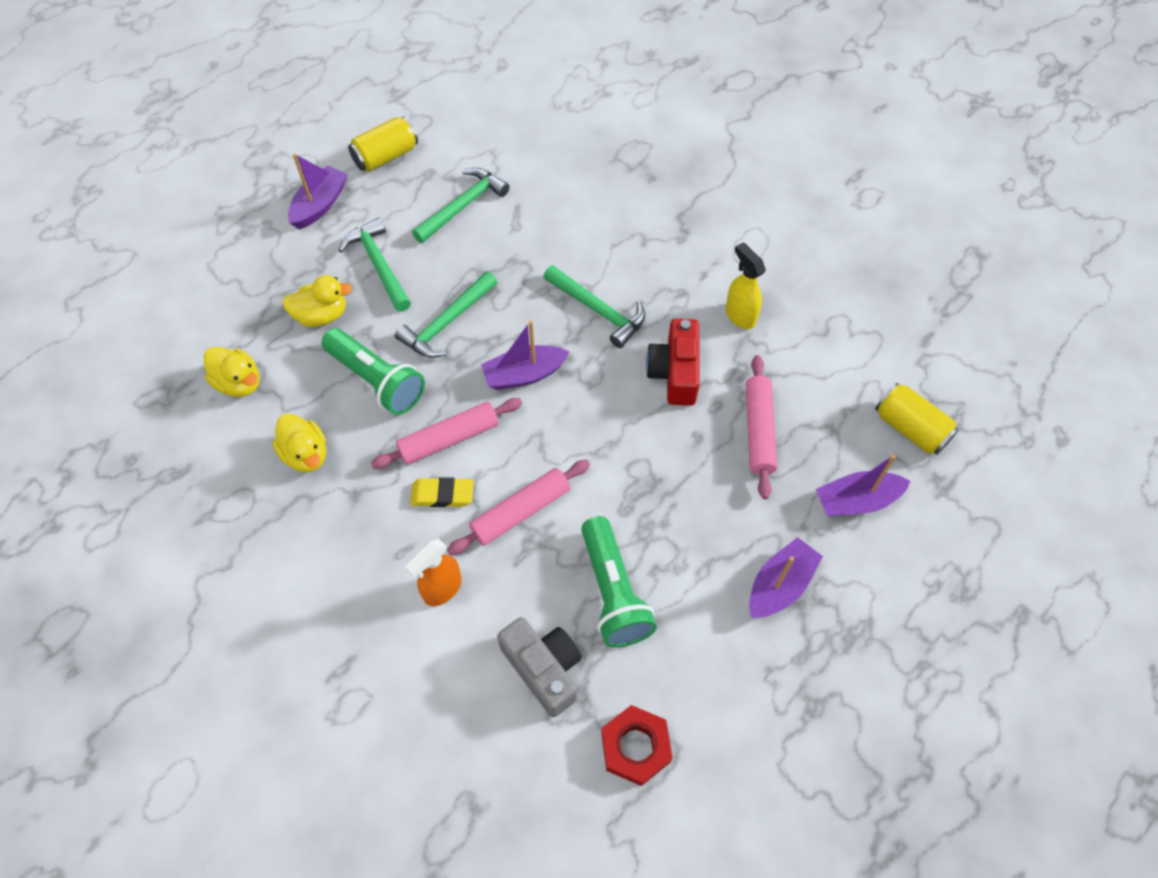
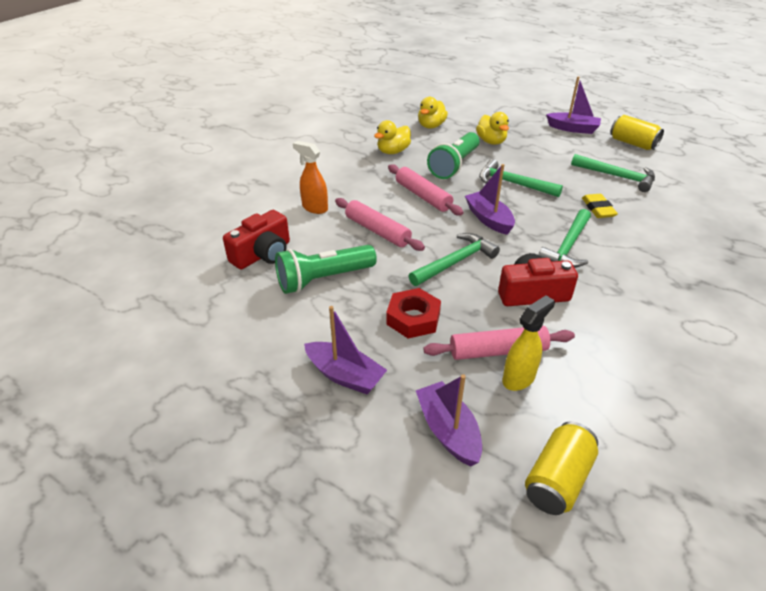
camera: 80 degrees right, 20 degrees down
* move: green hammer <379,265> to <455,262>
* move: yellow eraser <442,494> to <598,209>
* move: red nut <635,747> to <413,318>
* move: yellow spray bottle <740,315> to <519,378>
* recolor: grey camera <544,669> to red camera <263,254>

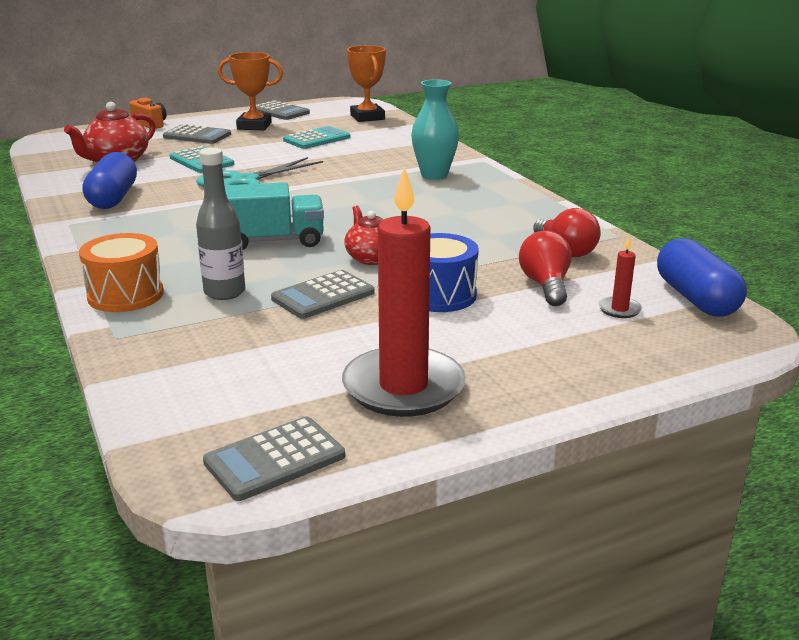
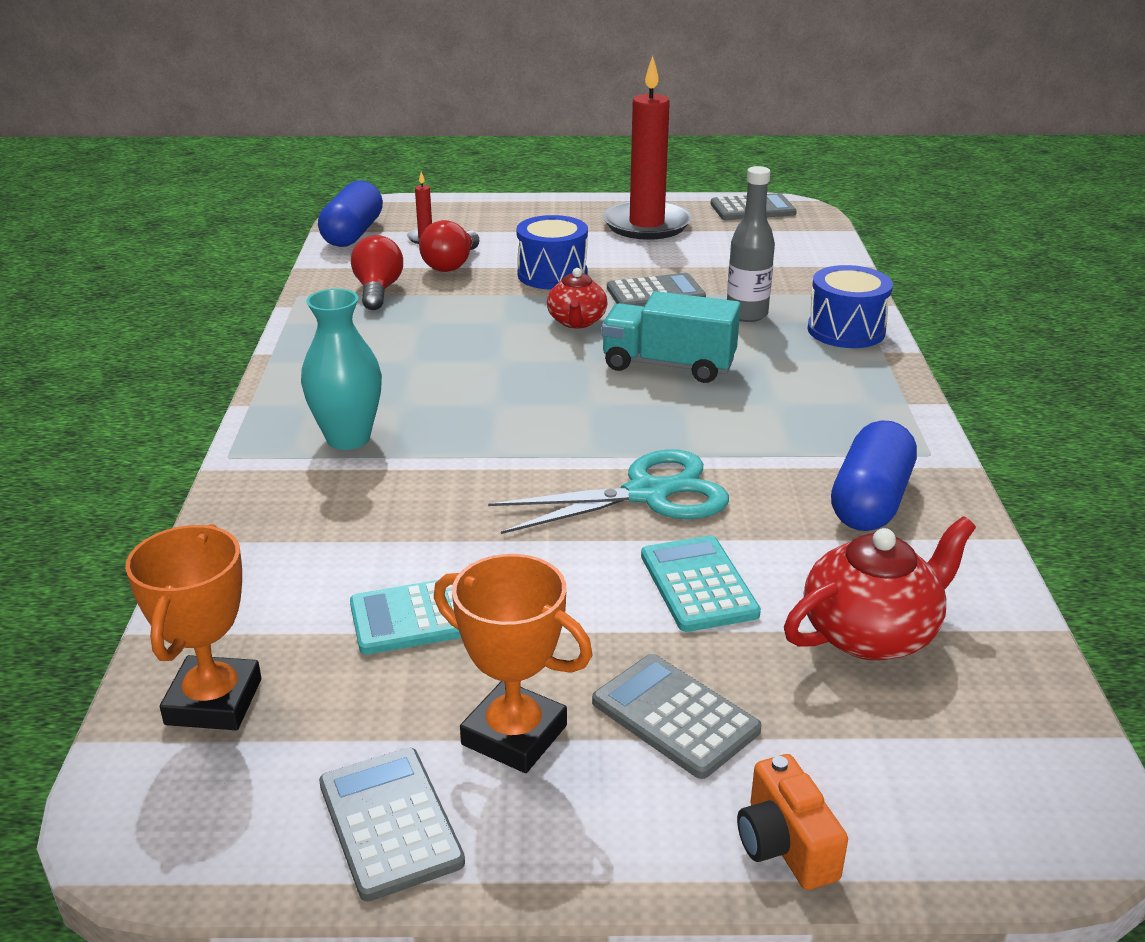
camera: 155 degrees left, 5 degrees up
* recolor: orange drum <125,295> to blue drum <846,330>

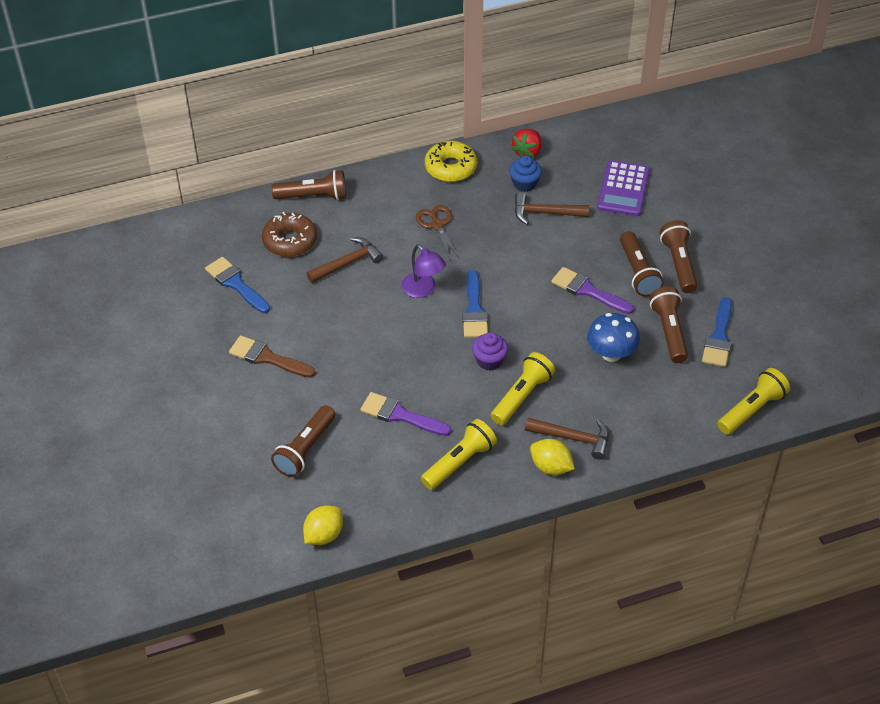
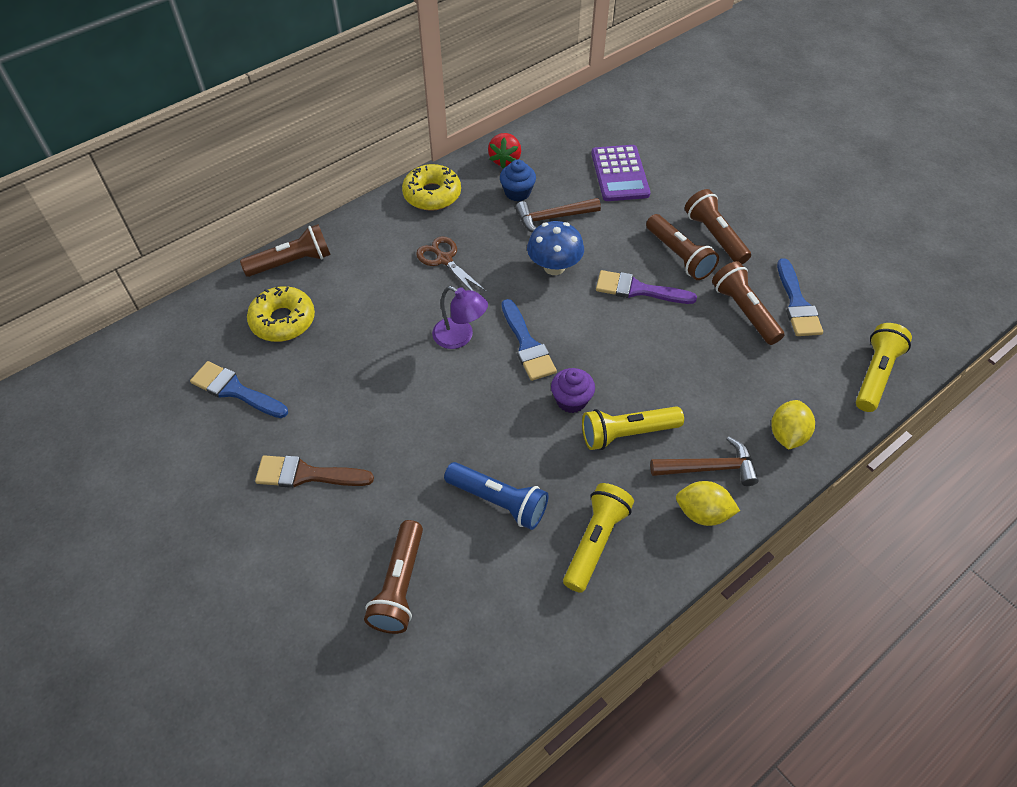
camera: 20 degrees left, 5 degrees up
* delete: brown hammer <347,263>
* move: yellow lemon <324,535> to <787,435>
* move: blue mushroom <611,353> to <554,267>
* replace: purple brush <400,415> to blue flashlight <498,501>
* recolor: brown donut <290,241> to yellow donut <283,320>
* rotate: yellow flashlight <521,396> = <627,433> 120 degrees counterclockwise

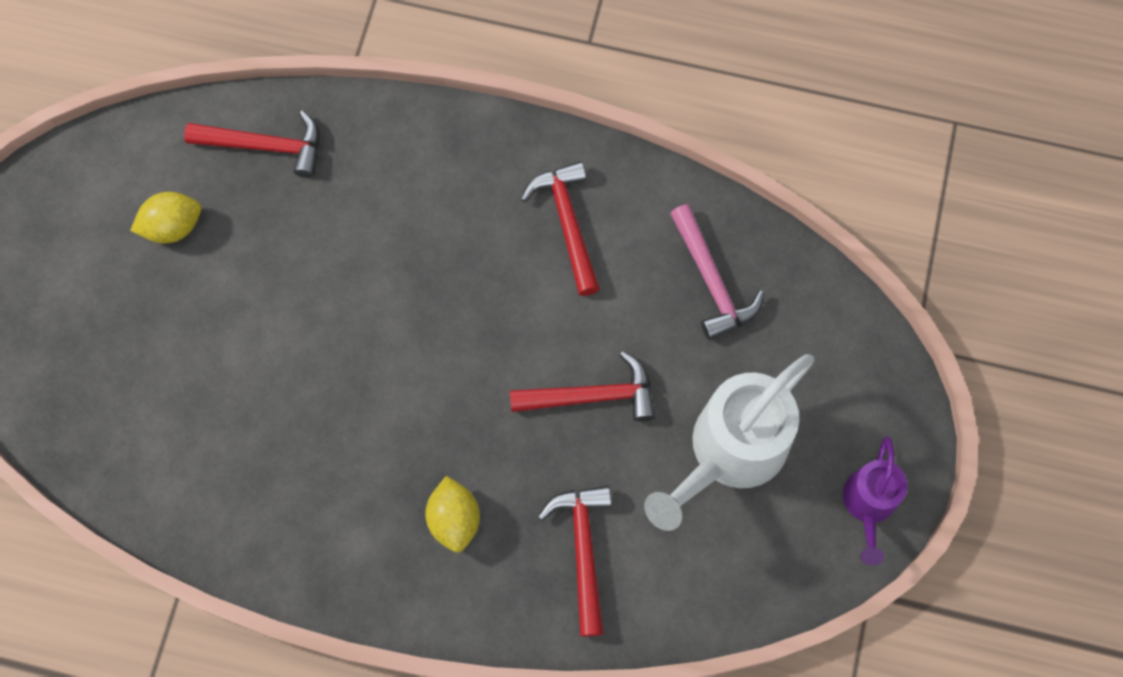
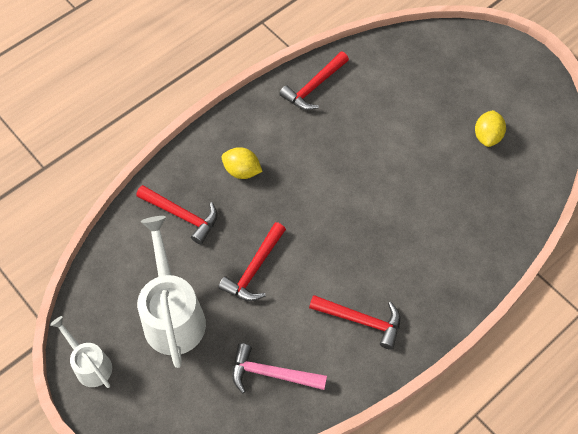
camera: 125 degrees right, 10 degrees down
* move: red hammer <265,146> to <314,87>
* recolor: purple watering can <868,505> to white watering can <90,364>

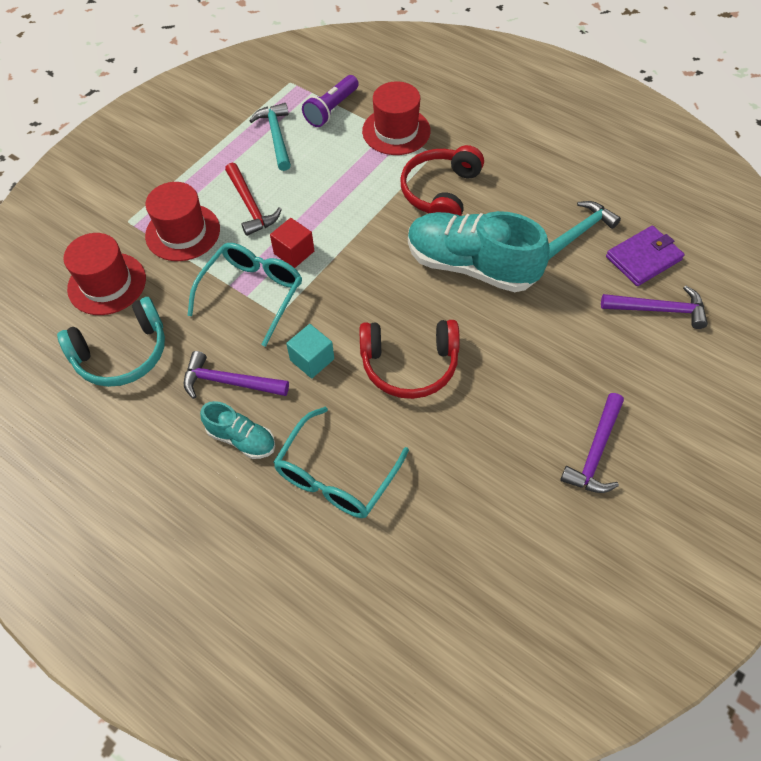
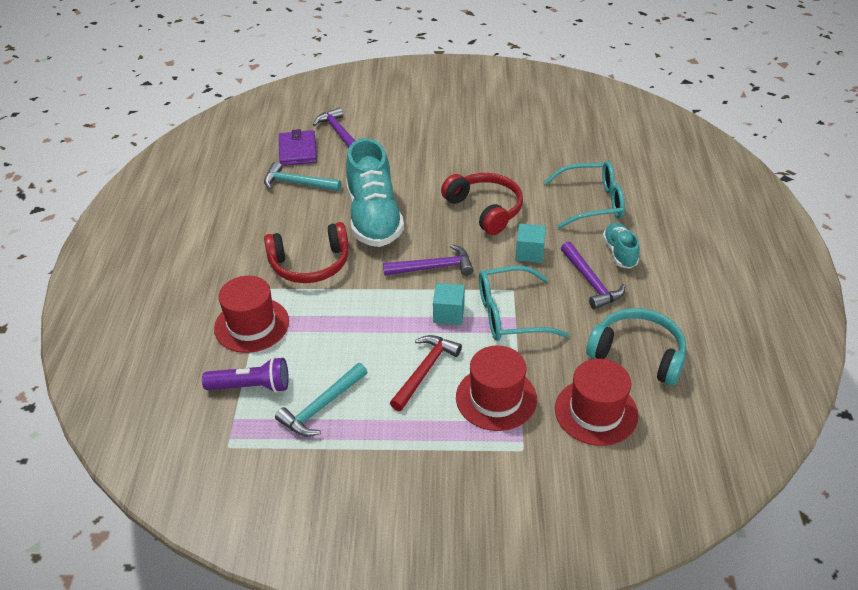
camera: 125 degrees left, 15 degrees down
* move: purple hammer <595,452> to <433,267>
* recolor: red cube <294,252> to turquoise cube <448,314>
* rotate: purple wallet <643,258> = <297,150> 60 degrees clockwise

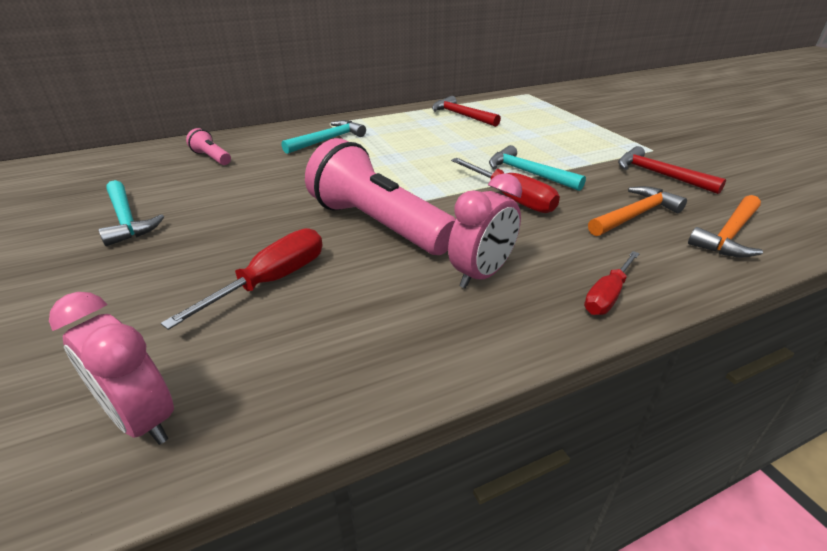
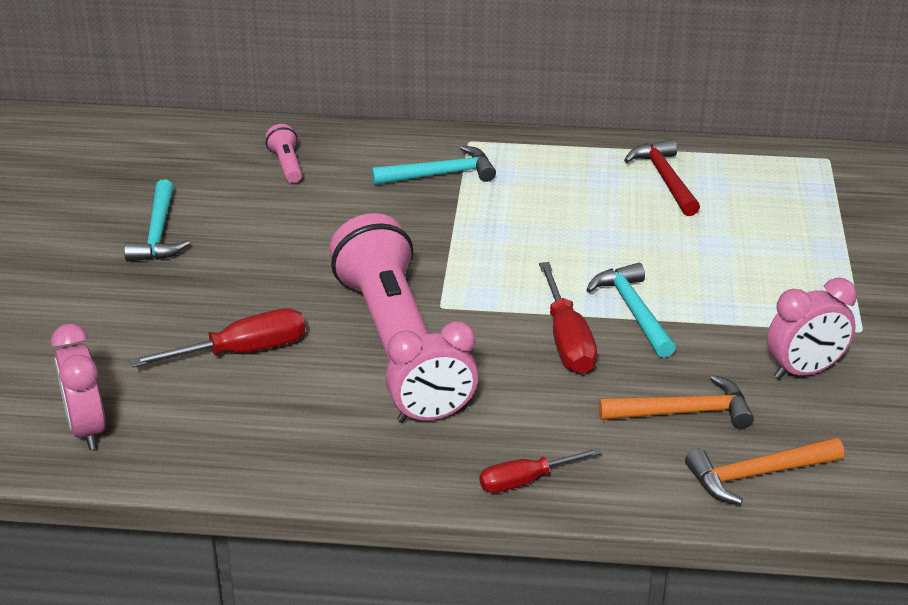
camera: 30 degrees right, 0 degrees up
* replace: red hammer <659,175> to pink clock <804,371>

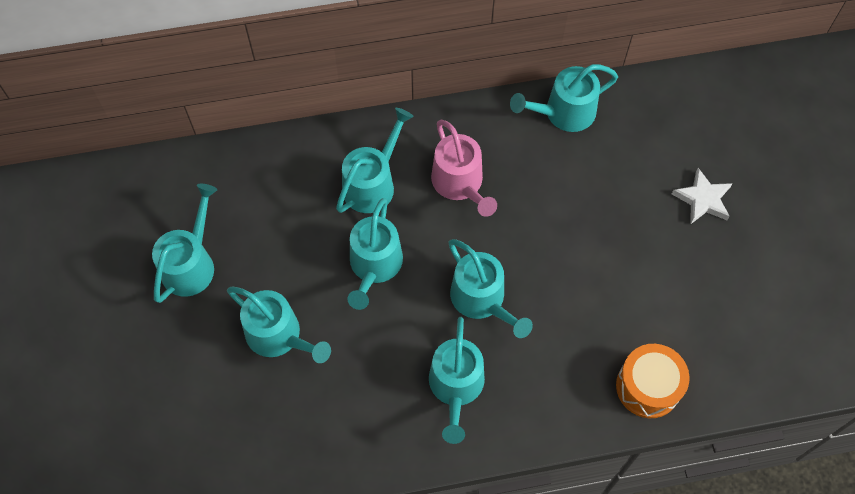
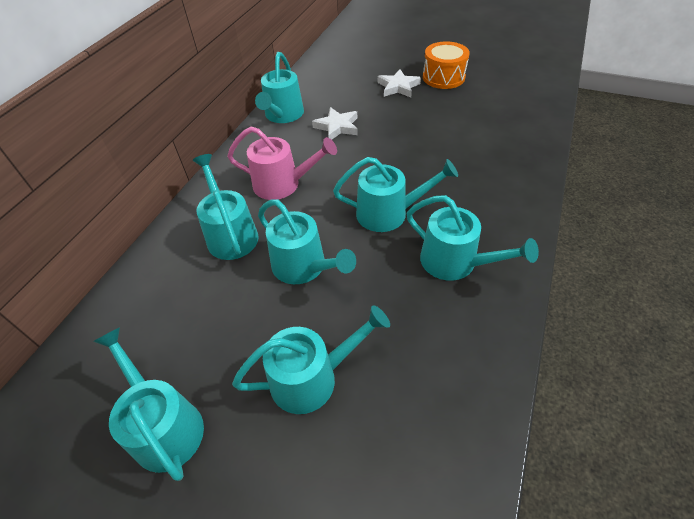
camera: 55 degrees left, 15 degrees down
* insert: white star <337,127>
* move: orange drum <648,387> to <443,77>

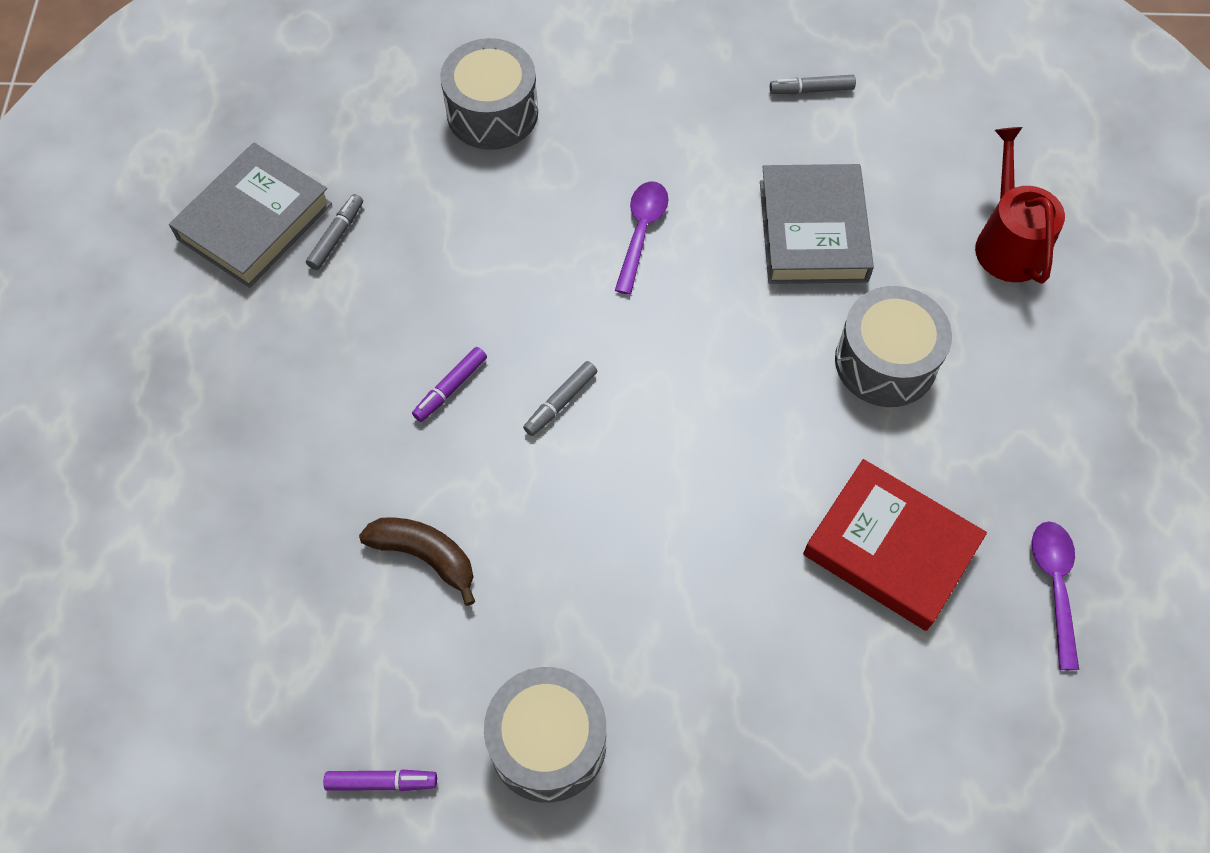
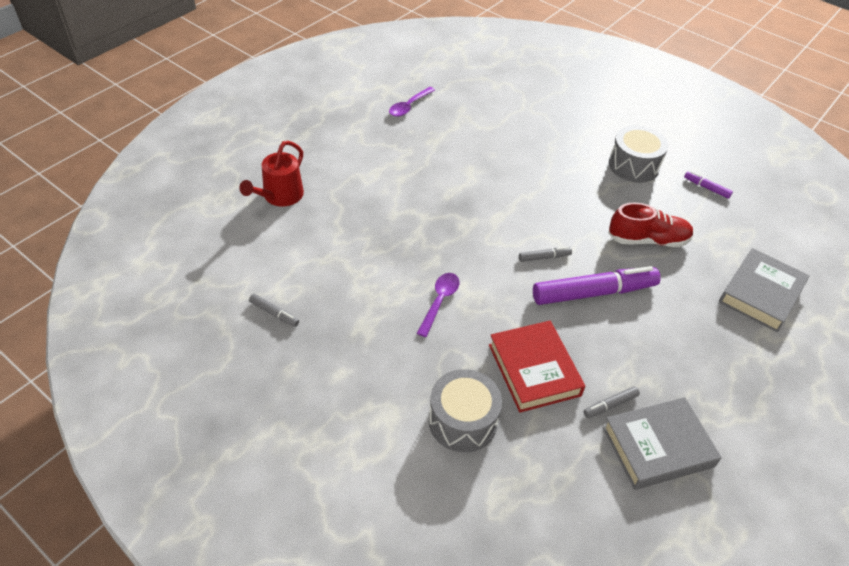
camera: 145 degrees left, 15 degrees down
* delete: grey drum <885,362>
* move: grey book <813,231> to <761,294>
* move: red book <890,549> to <534,370>
* replace: brown banana <425,555> to red shoe <648,240>
* rotate: purple spoon <641,232> = <439,302> 150 degrees clockwise
* resize: purple marker <450,388> = <594,293> x2.31

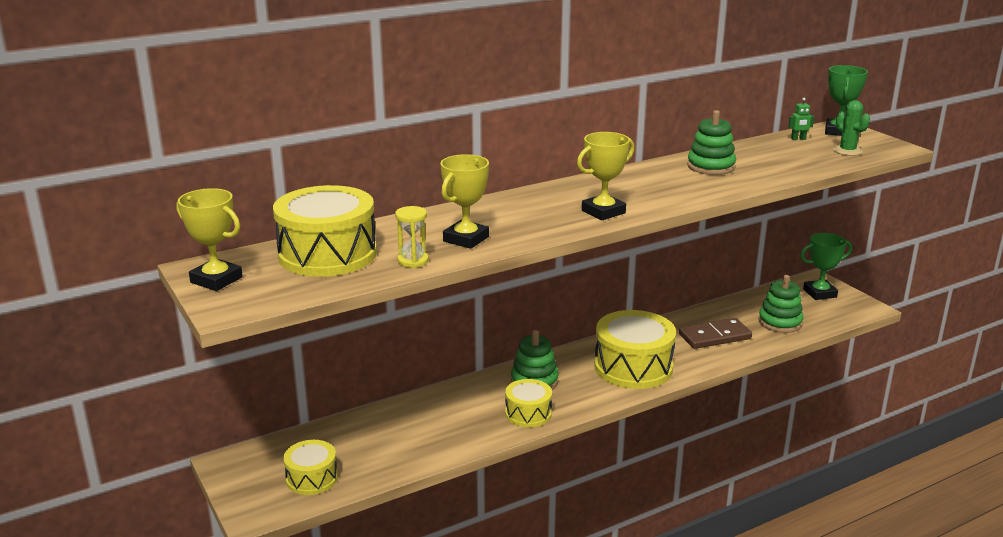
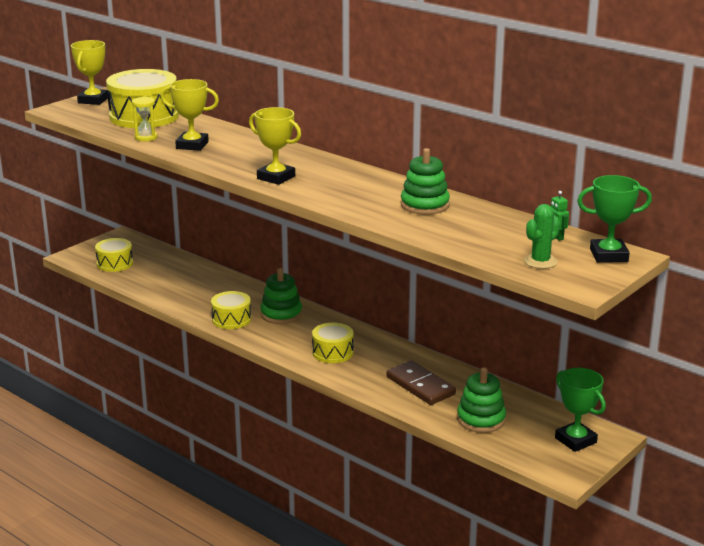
camera: 70 degrees right, 0 degrees up
* resize: yellow drum <633,367> = <332,352> x0.55

